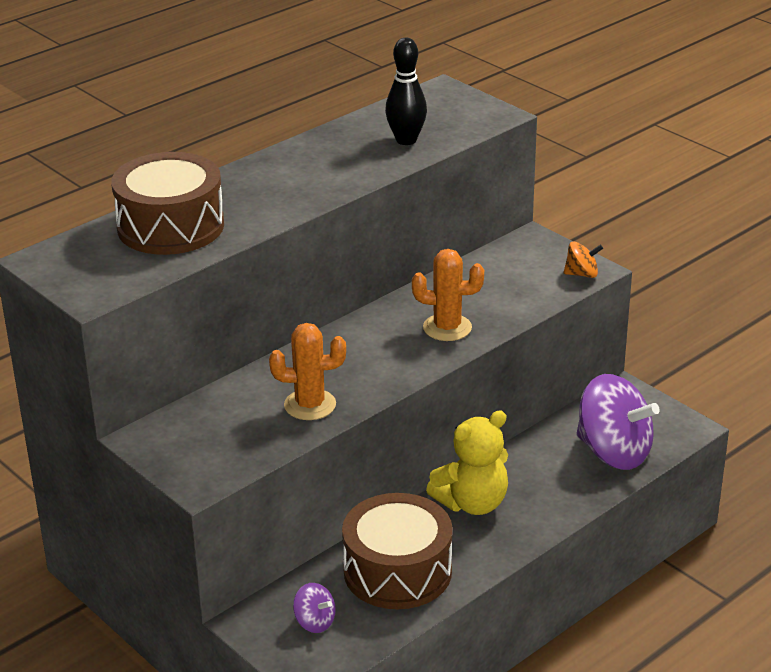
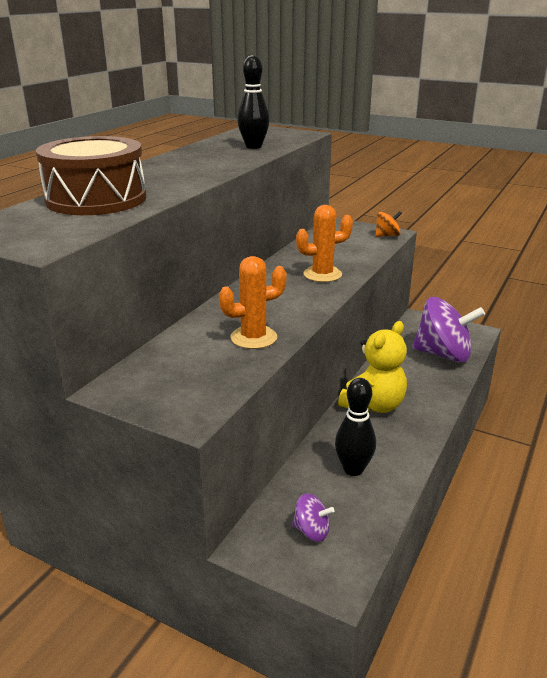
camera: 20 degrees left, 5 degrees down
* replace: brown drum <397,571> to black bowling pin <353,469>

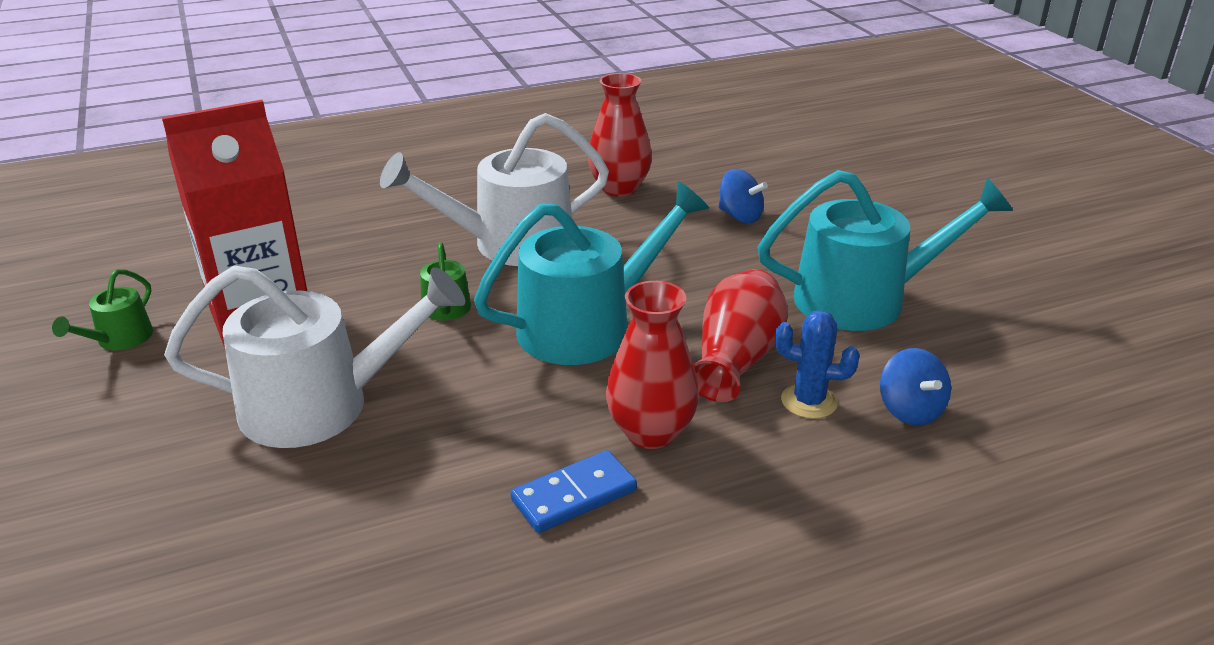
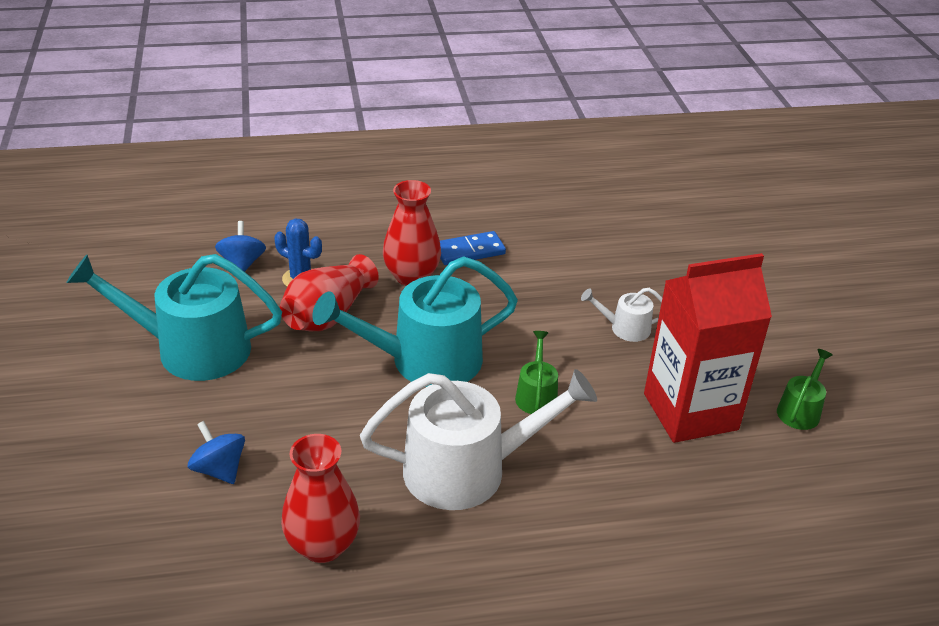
camera: 170 degrees left, 5 degrees up
* resize: white watering can <319,405> = <625,328> x0.46

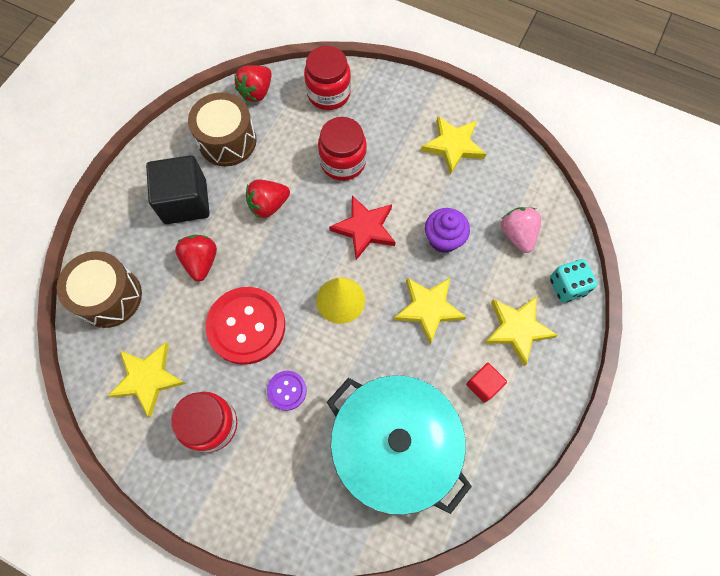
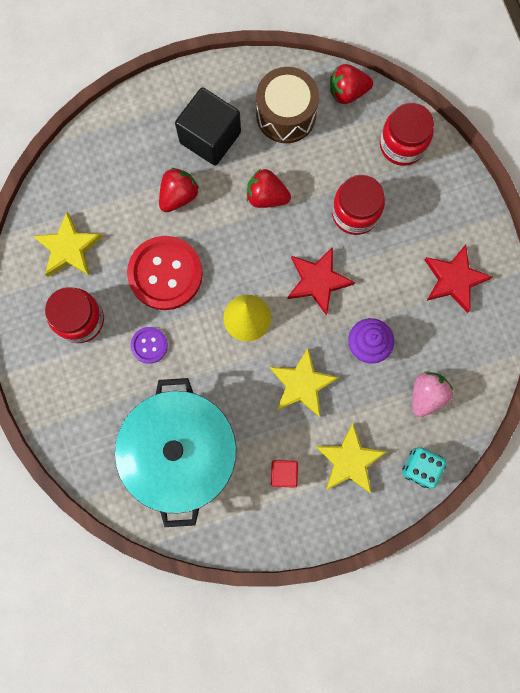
camera: 45 degrees right, 10 degrees up
* delete: brown drum <109,297>
* recolor: yellow star <453,146> to red star <454,279>

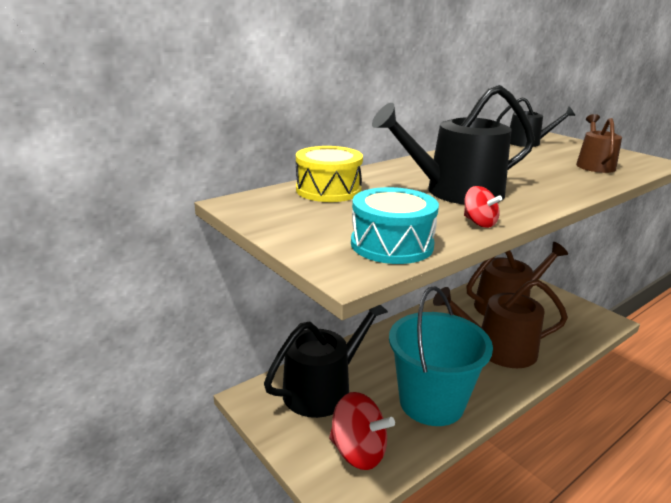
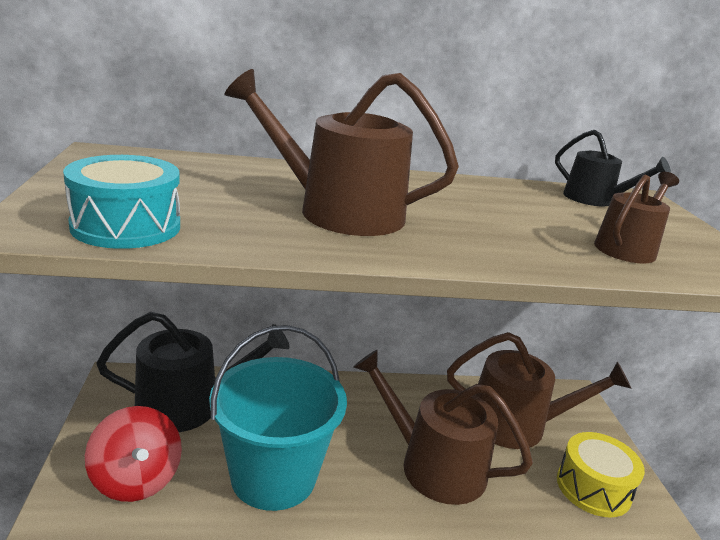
camera: 30 degrees right, 0 degrees up
* delete: red spinning top <479,223>
* move: yellow drum <328,190> to <593,488>
* recolor: black watering can <455,192> to brown watering can <338,211>

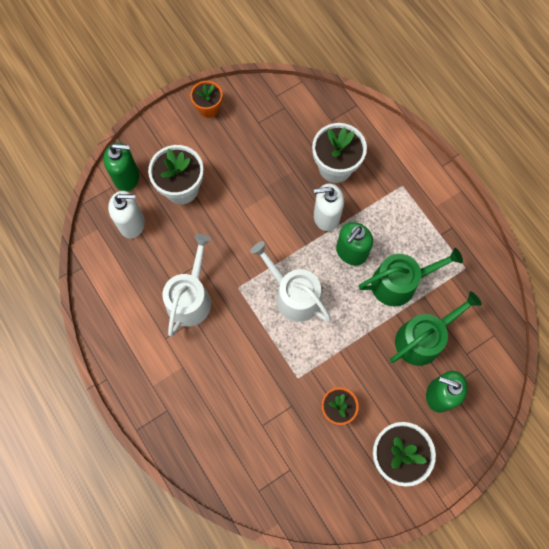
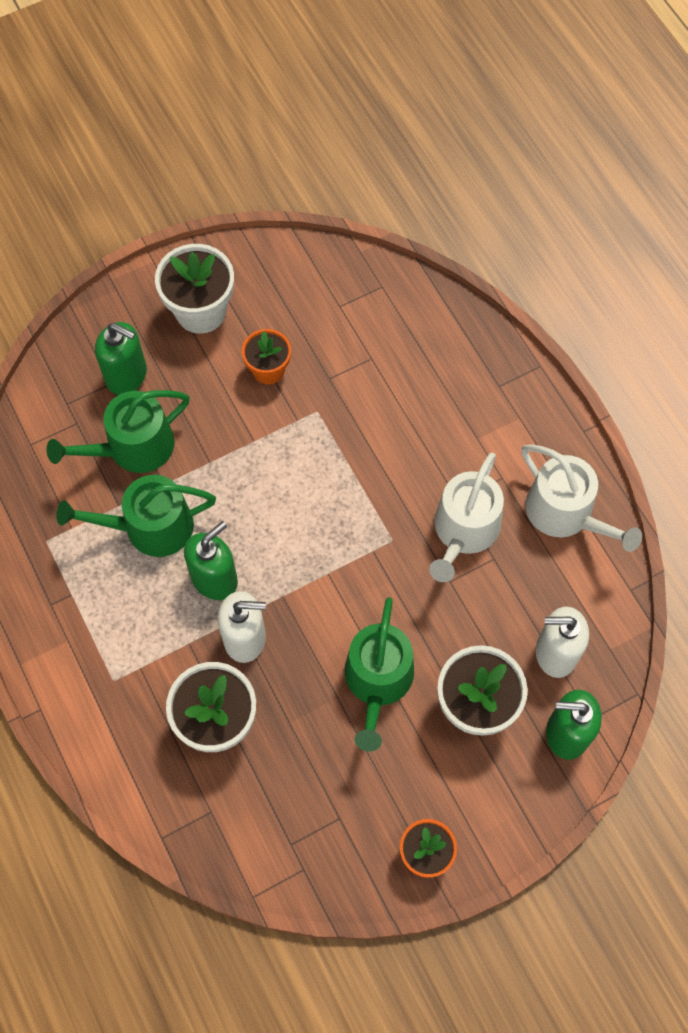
camera: 175 degrees left, 5 degrees down
* insert: green watering can <377,681>
* move: white watering can <293,295> to <565,513>

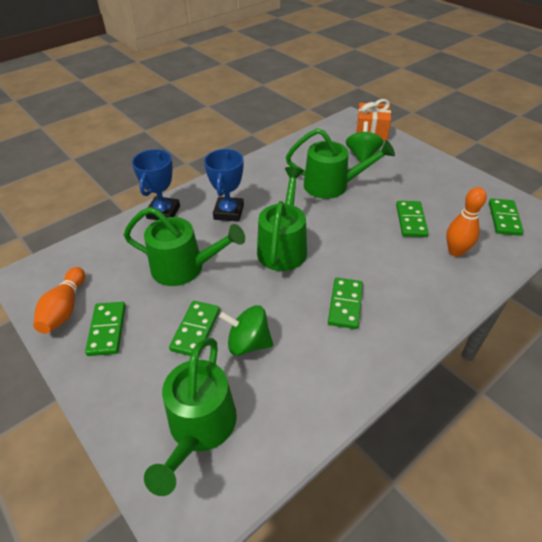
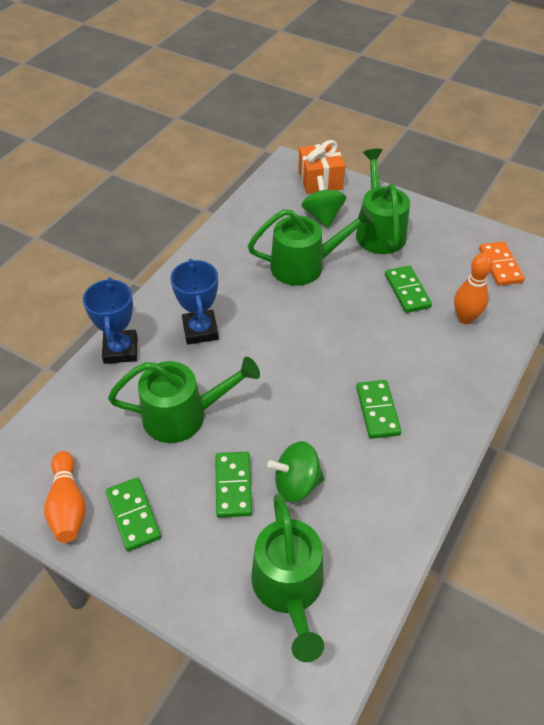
camera: 20 degrees left, 5 degrees up
* move: green watering can <283,246> to <379,230>
* recolor: green domino <504,219> to orange domino <500,265>

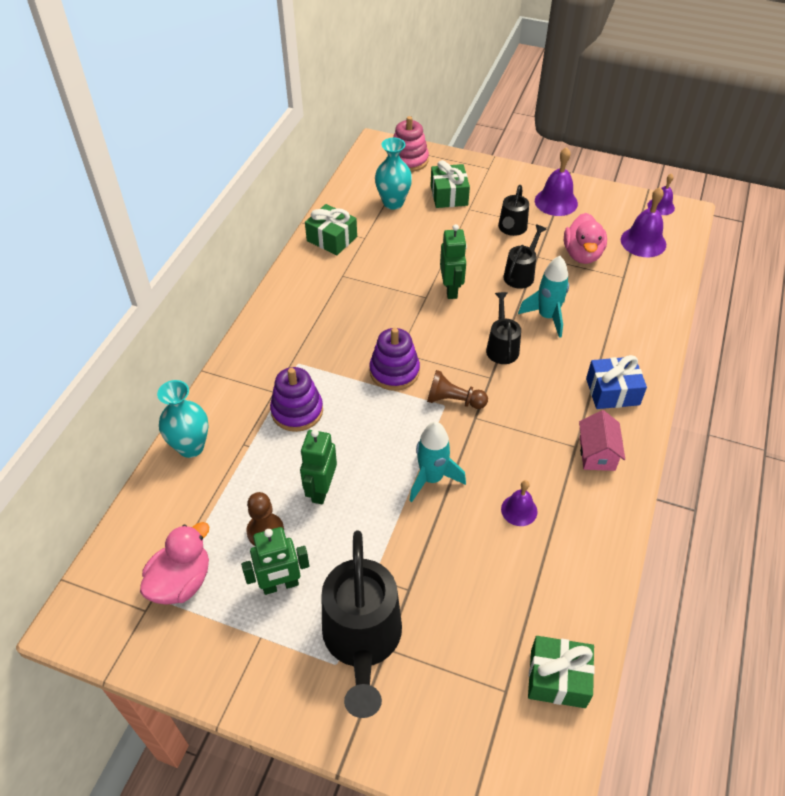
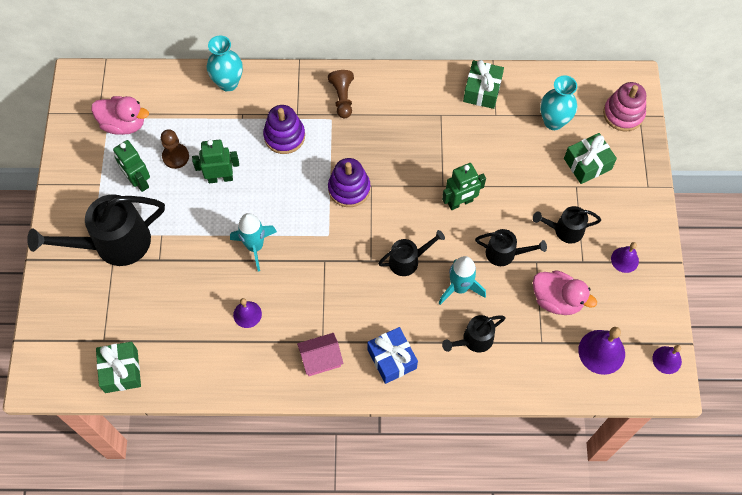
camera: 70 degrees right, 15 degrees up
* insert: black watering can <473,340>
* move: brown pawn <453,400> to <342,98>
* rotate: pink duck <582,254> = <557,300> 135 degrees counterclockwise
* resize: purple bell <556,202> = <624,260> x0.62

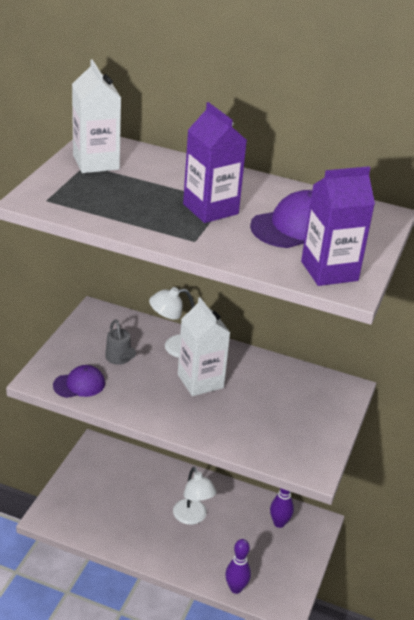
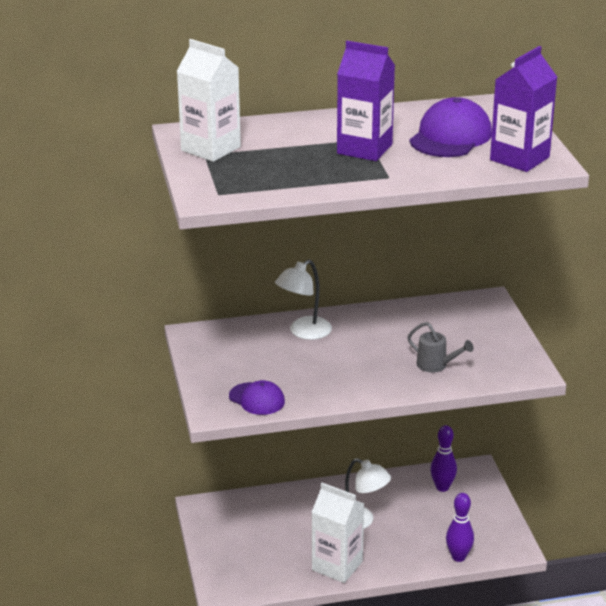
camera: 30 degrees left, 5 degrees down
* move: grey watering can <119,359> to <436,365>
* move: white carton <200,381> to <337,566>
* rotate: purple cap <79,384> = <257,399> 90 degrees clockwise

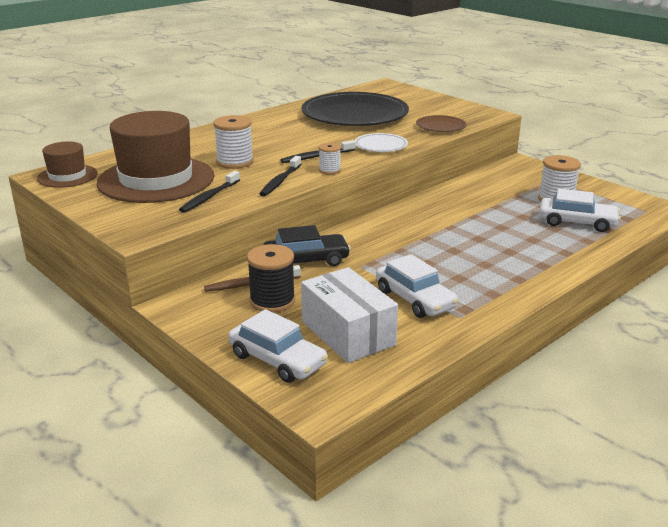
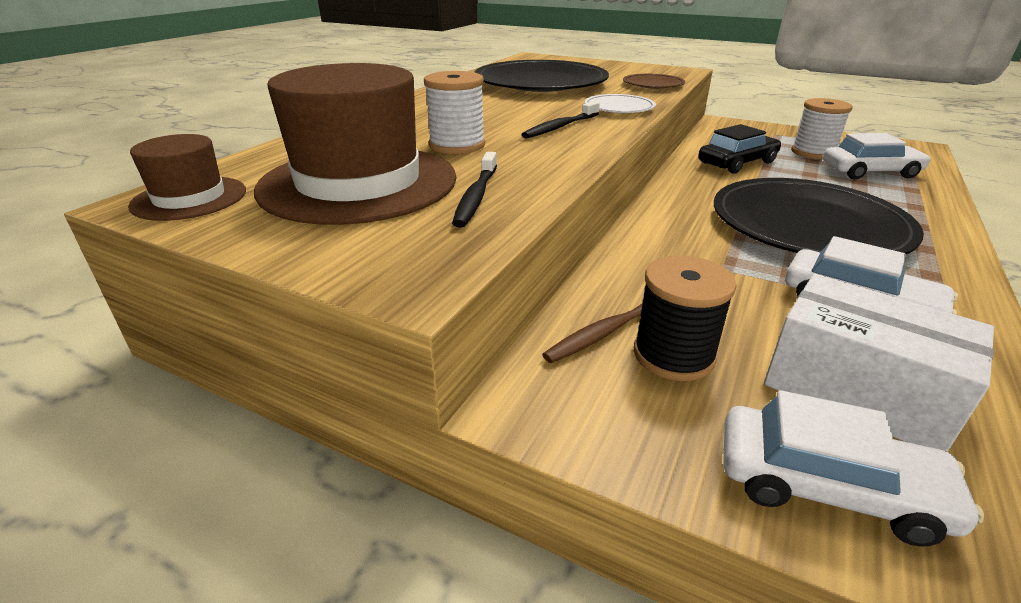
camera: 20 degrees left, 5 degrees up
* delete: black toothbrush <280,181>
* delete: white spool <329,170>
* insert: black plate <808,225>
* move: black car <306,260> to <737,163>

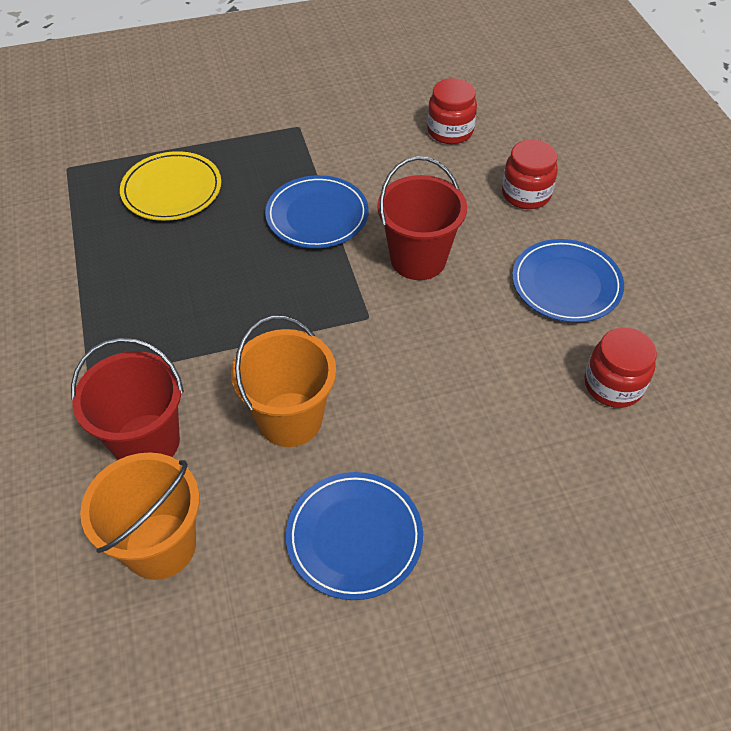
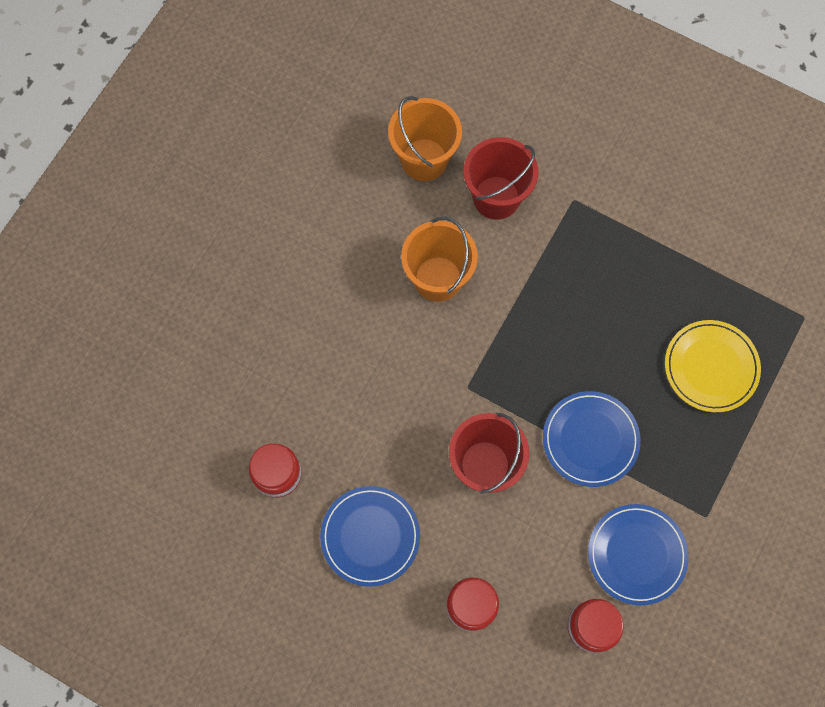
camera: 135 degrees right, 20 degrees up
* move: blue plate <354,537> to <636,554>

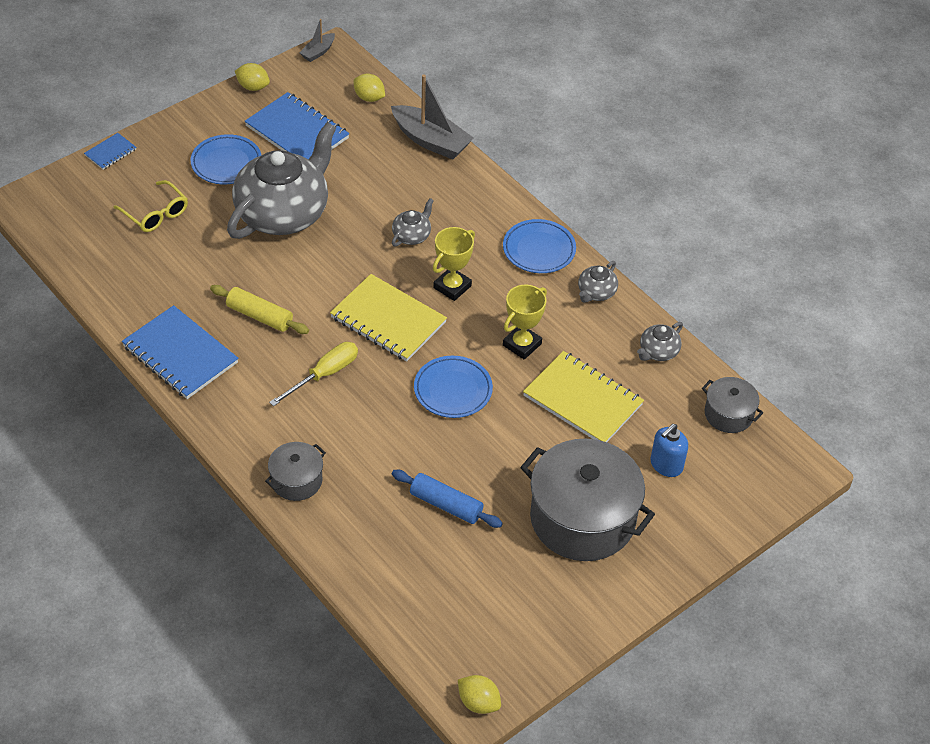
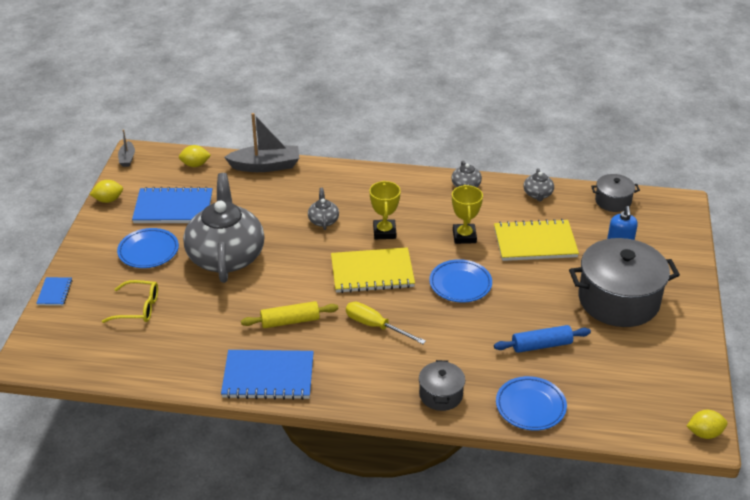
camera: 40 degrees left, 10 degrees down
* move: blue plate <539,250> to <530,406>
* rotate: yellow screwdriver <324,374> = <375,326> 60 degrees counterclockwise

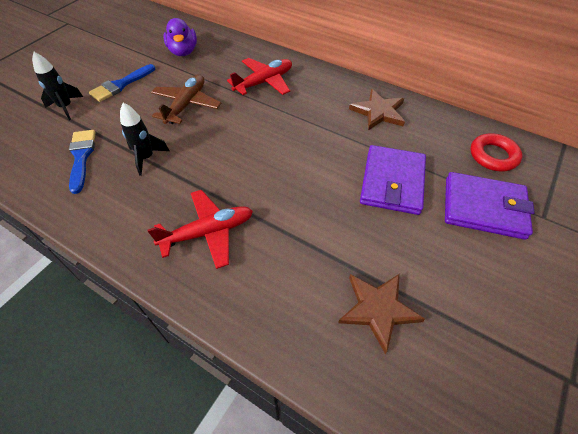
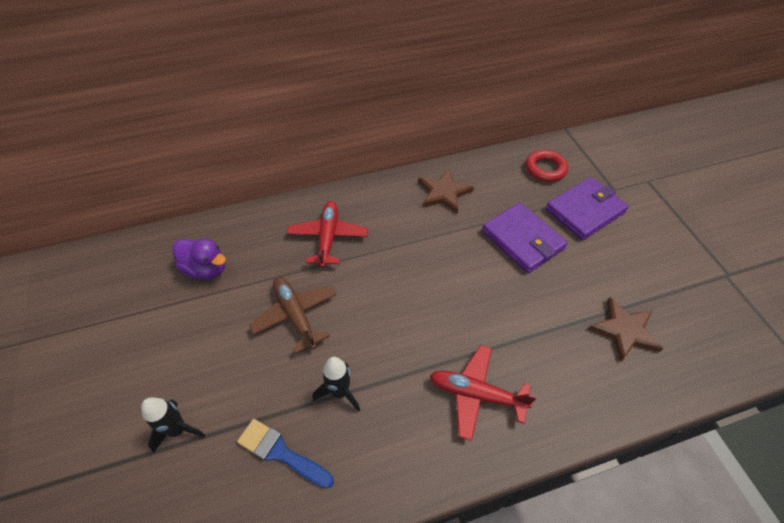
camera: 50 degrees left, 0 degrees up
* delete: blue brush <121,85>
* rotate: red plane <208,232> = <476,394> 90 degrees counterclockwise

